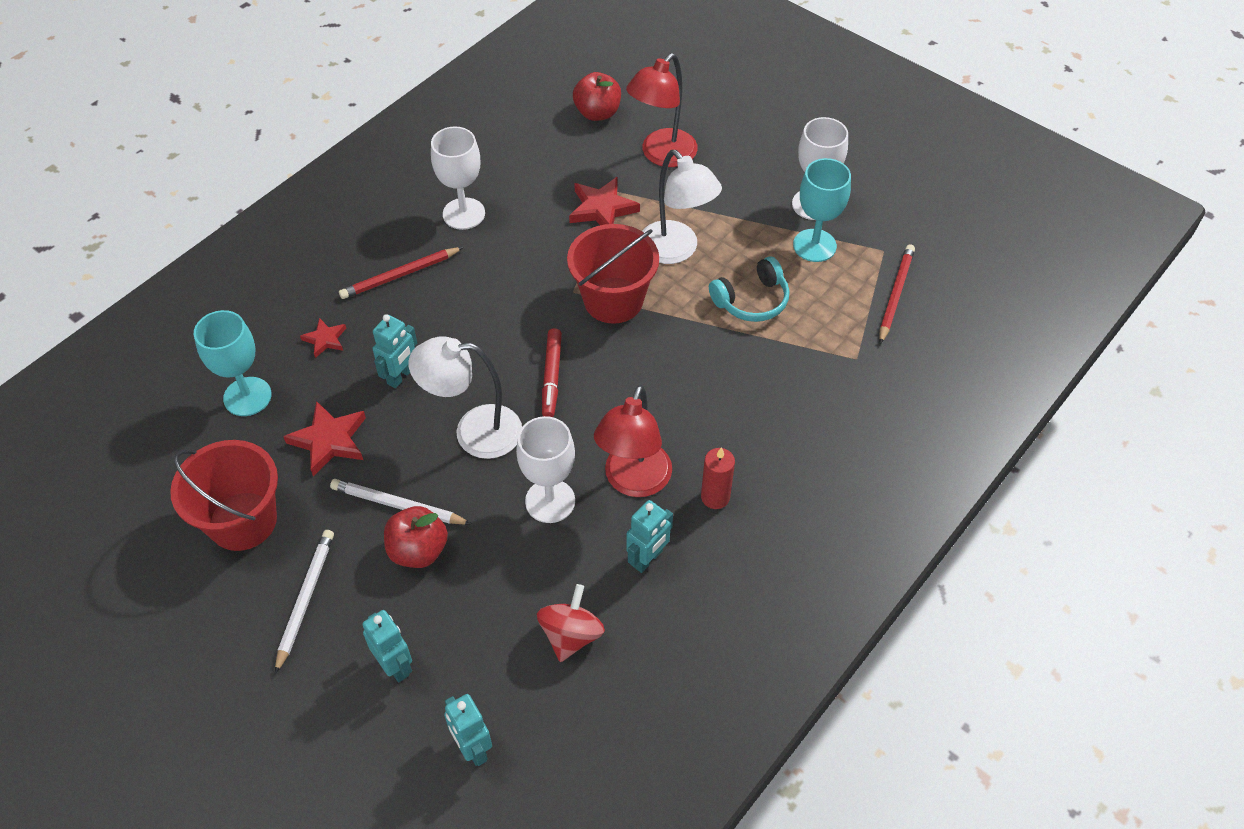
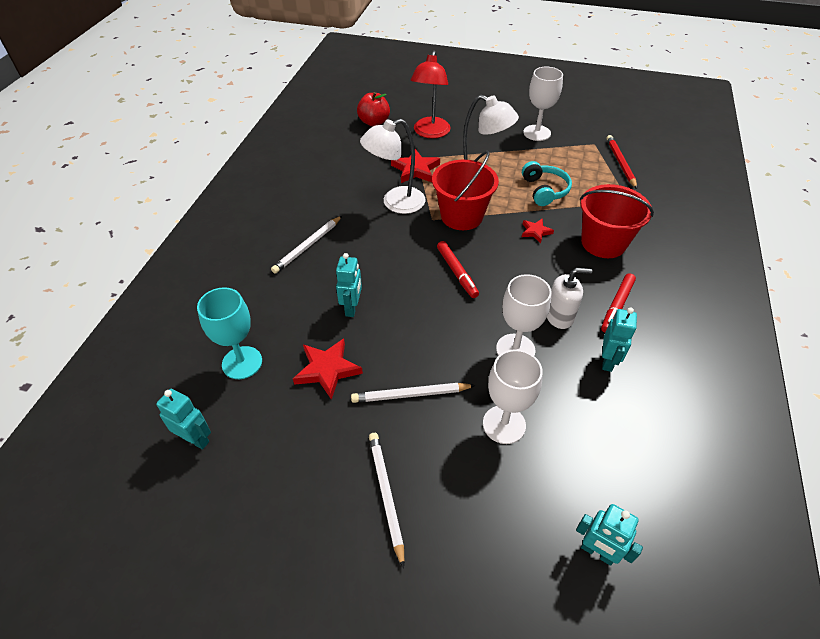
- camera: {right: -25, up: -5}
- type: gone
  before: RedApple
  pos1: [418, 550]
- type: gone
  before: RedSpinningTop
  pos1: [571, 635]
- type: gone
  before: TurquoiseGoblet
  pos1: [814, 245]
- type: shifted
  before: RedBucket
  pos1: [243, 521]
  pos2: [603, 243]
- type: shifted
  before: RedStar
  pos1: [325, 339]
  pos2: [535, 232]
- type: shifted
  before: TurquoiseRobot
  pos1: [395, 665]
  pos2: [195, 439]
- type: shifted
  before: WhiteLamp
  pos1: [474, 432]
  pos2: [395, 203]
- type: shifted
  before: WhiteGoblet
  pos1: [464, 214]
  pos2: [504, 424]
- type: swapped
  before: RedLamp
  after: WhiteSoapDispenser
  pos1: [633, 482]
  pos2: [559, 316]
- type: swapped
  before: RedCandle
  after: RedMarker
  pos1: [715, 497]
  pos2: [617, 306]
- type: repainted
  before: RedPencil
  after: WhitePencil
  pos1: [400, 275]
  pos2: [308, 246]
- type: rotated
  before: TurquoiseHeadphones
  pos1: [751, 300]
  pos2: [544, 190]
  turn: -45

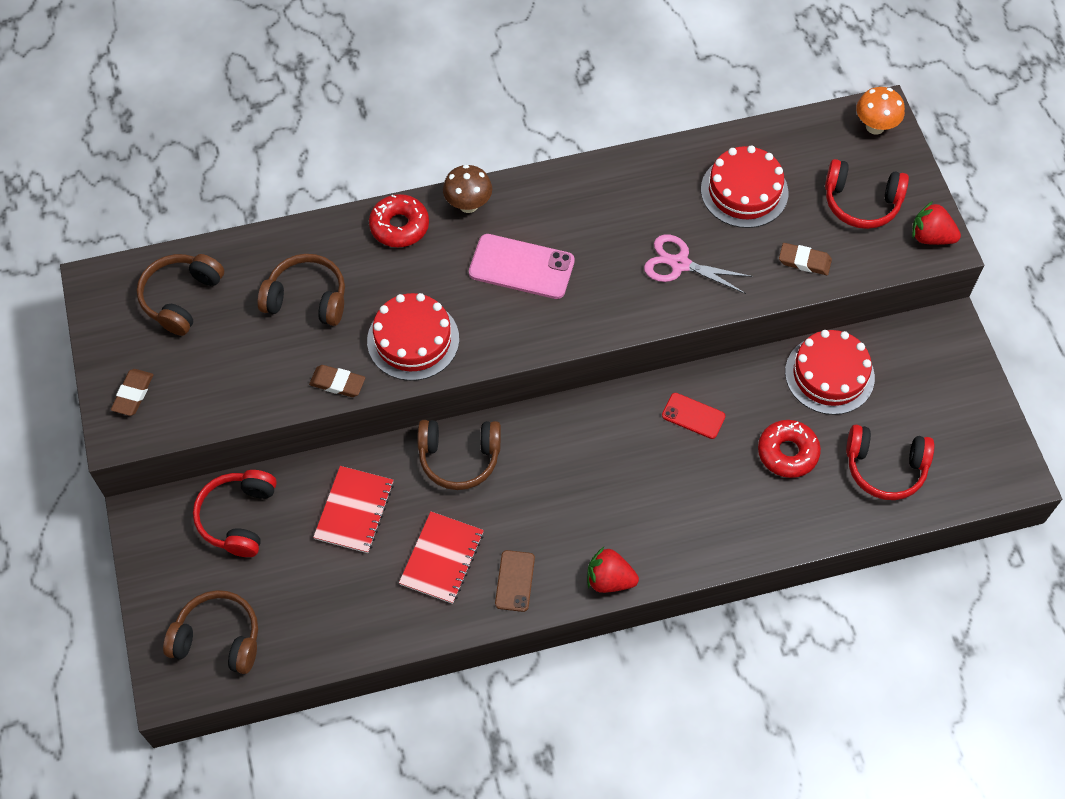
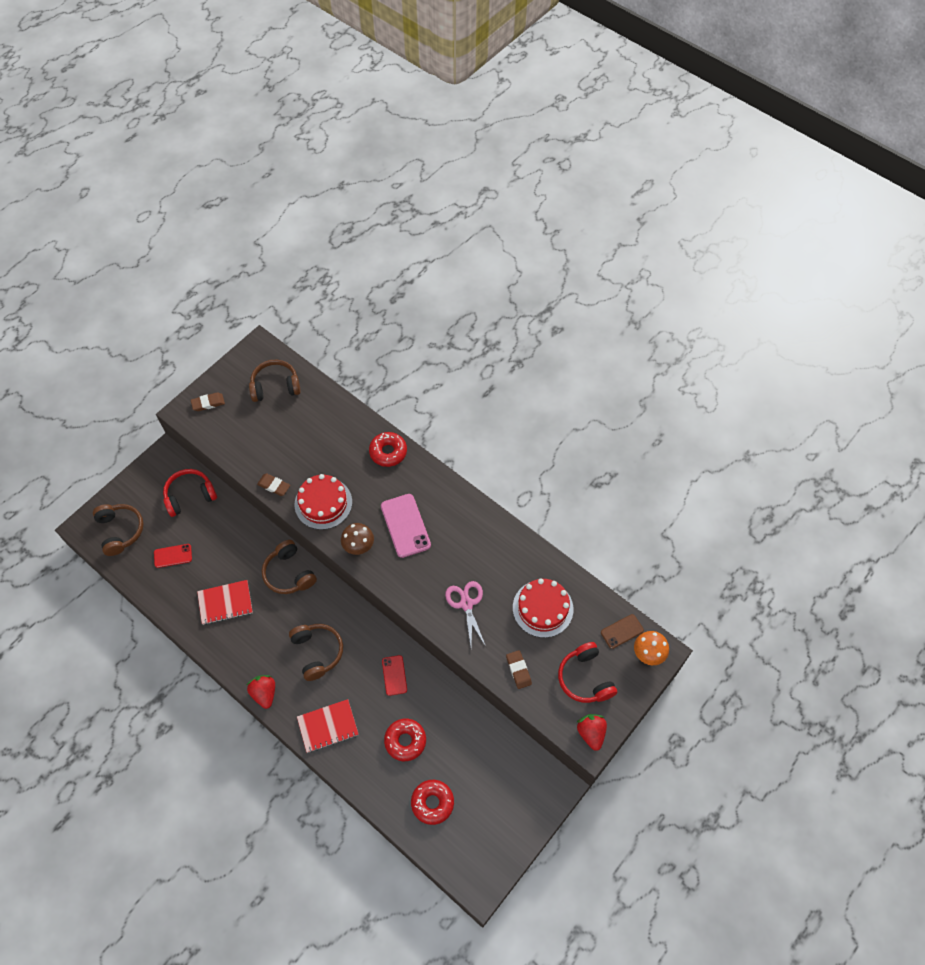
- camera: {right: 55, up: 0}
- type: gone
  before: RedCake
  pos1: [829, 374]
- type: new
  after: RedPhone
  pos2: [173, 556]
- type: shifted
  before: BrownHeadphones
  pos1: [307, 298]
  pos2: [317, 652]
- type: shifted
  before: RedNotebook
  pos1: [354, 510]
  pos2: [328, 726]
- type: shifted
  before: BrownMushroom
  pos1: [468, 204]
  pos2: [359, 546]
- type: shifted
  before: BrownPhone
  pos1: [514, 581]
  pos2: [622, 631]
- type: swapped
  before: RedHeadphones
  after: RedDonut
  pos1: [885, 468]
  pos2: [432, 803]
- type: rotated
  before: BrownEraser
  pos1: [337, 383]
  pos2: [274, 486]
  turn: -45

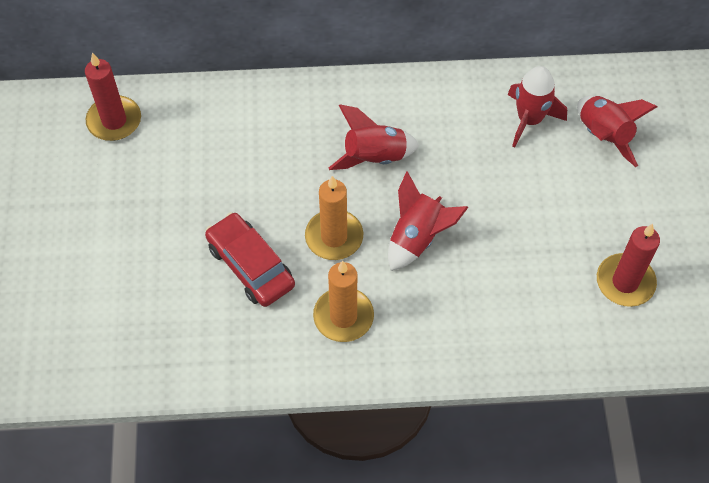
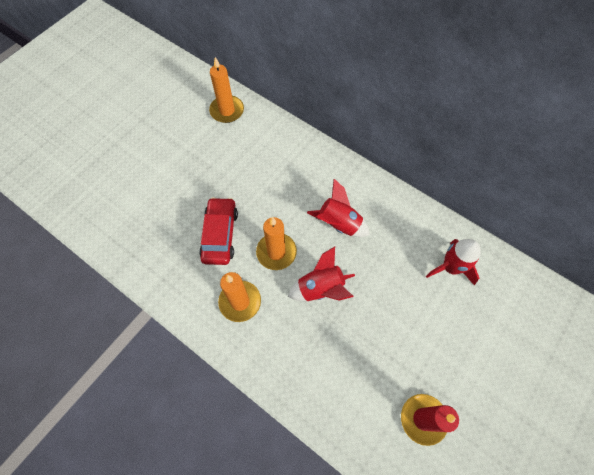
- camera: {right: 40, up: 5}
- type: gone
  before: RedRocket
  pos1: [603, 136]
- type: repainted
  before: RedCandle
  after: OrangeCandle
  pos1: [114, 121]
  pos2: [227, 111]

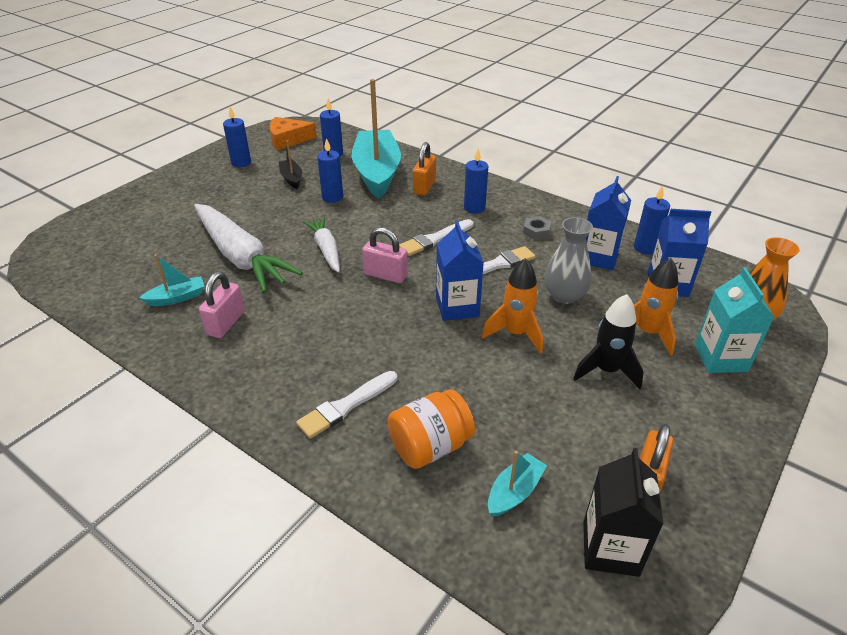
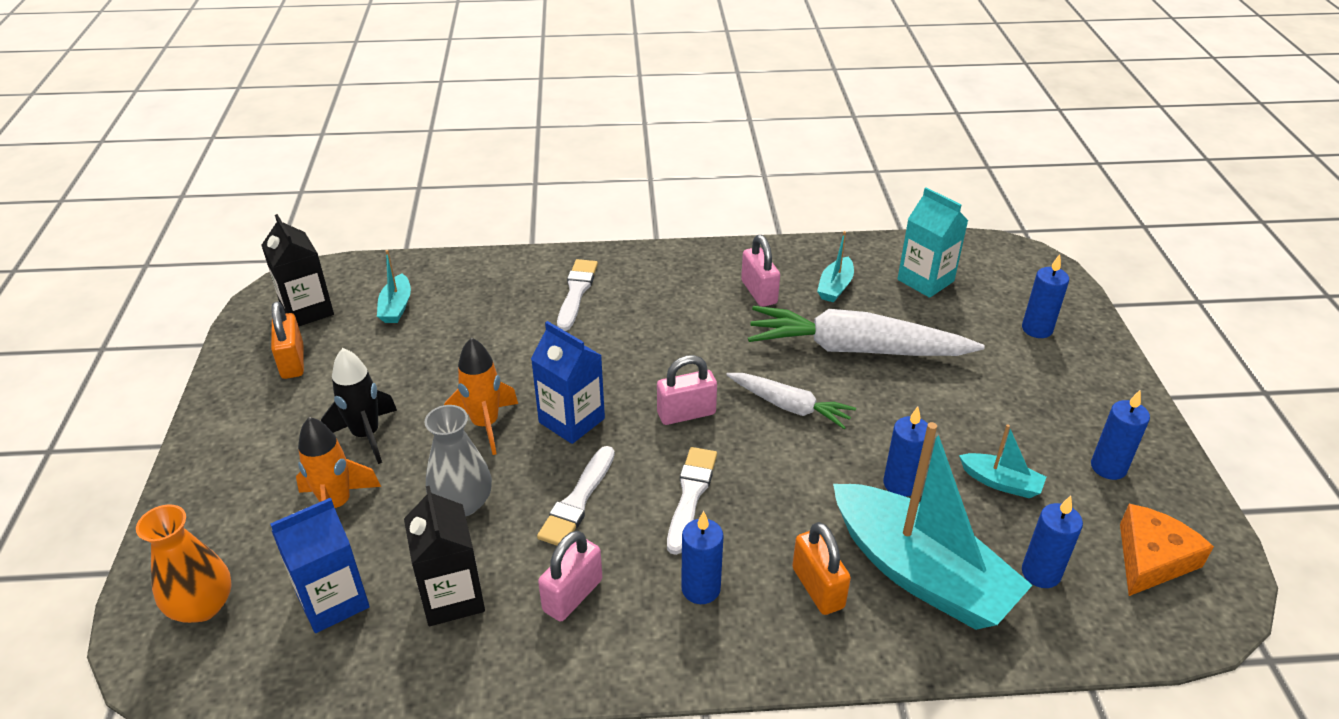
- camera: {right: 140, up: 0}
- type: gone
  before: OrangeJar
  pos1: [430, 446]
- type: shifted
  before: BlueCandle
  pos1: [645, 248]
  pos2: [1037, 329]
- type: shifted
  before: TurquoiseCarton
  pos1: [720, 358]
  pos2: [925, 280]
- type: swapped
  before: GreyNut
  after: PinkPadlock
  pos1: [536, 231]
  pos2: [572, 595]
- type: repainted
  before: BlackBoat
  after: TurquoiseBoat
  pos1: [291, 178]
  pos2: [1001, 482]
- type: repainted
  before: BlueCarton
  after: BlackCarton
  pos1: [599, 257]
  pos2: [452, 597]

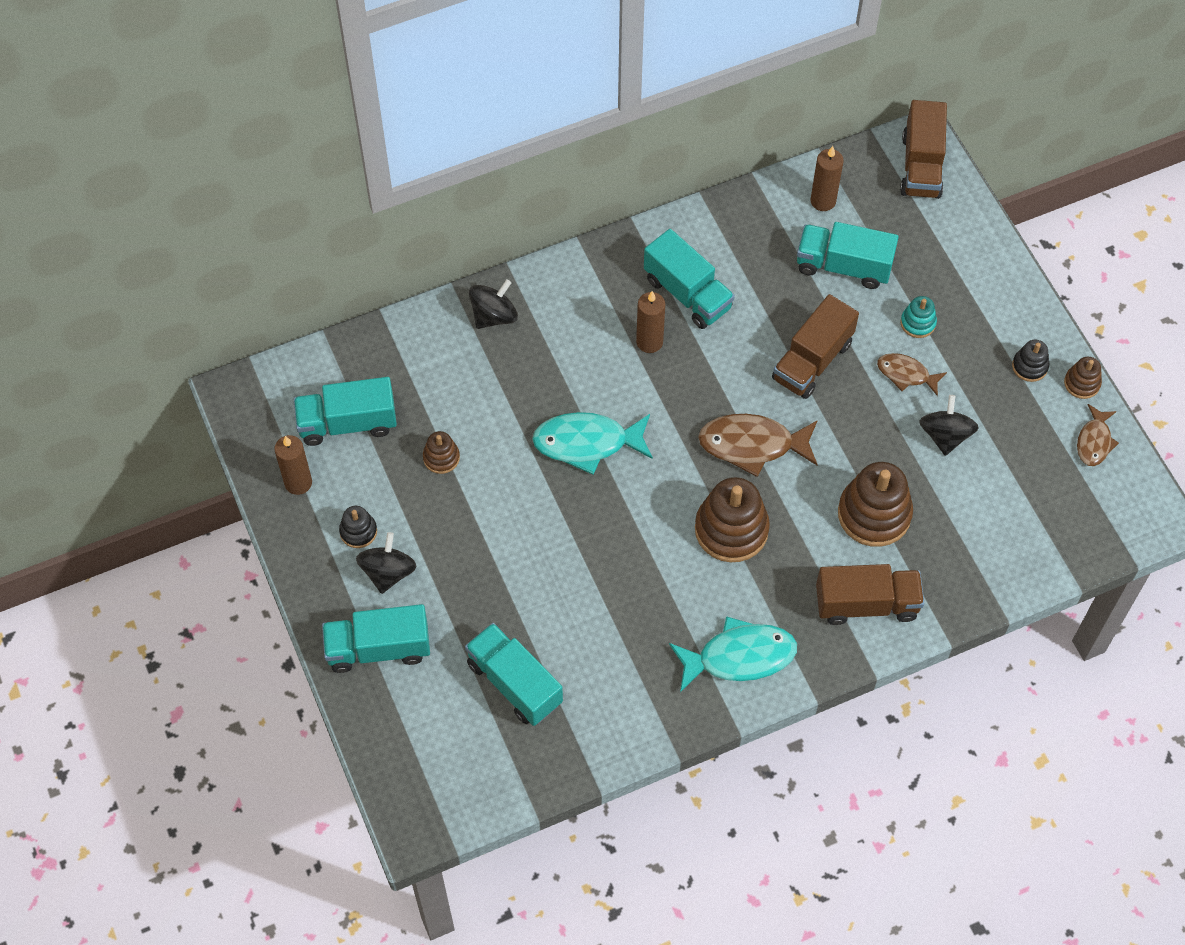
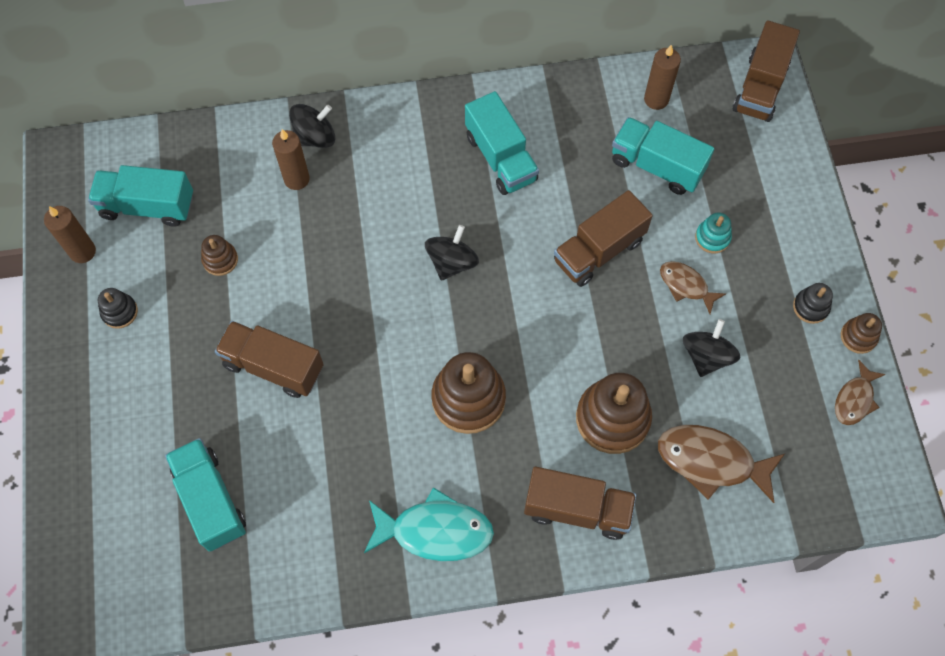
- camera: {right: 15, up: 5}
- type: gone
  before: TurquoiseTruck
  pos1: [378, 648]
- type: gone
  before: TurquoiseFish
  pos1: [587, 443]
- type: new
  after: BrownTruck
  pos2: [273, 366]
- type: shifted
  before: BlackSpinningTop
  pos1: [388, 572]
  pos2: [452, 262]
- type: shifted
  before: BrownCandle
  pos1: [649, 342]
  pos2: [296, 179]
- type: shifted
  before: BrownFish
  pos1: [752, 445]
  pos2: [711, 461]

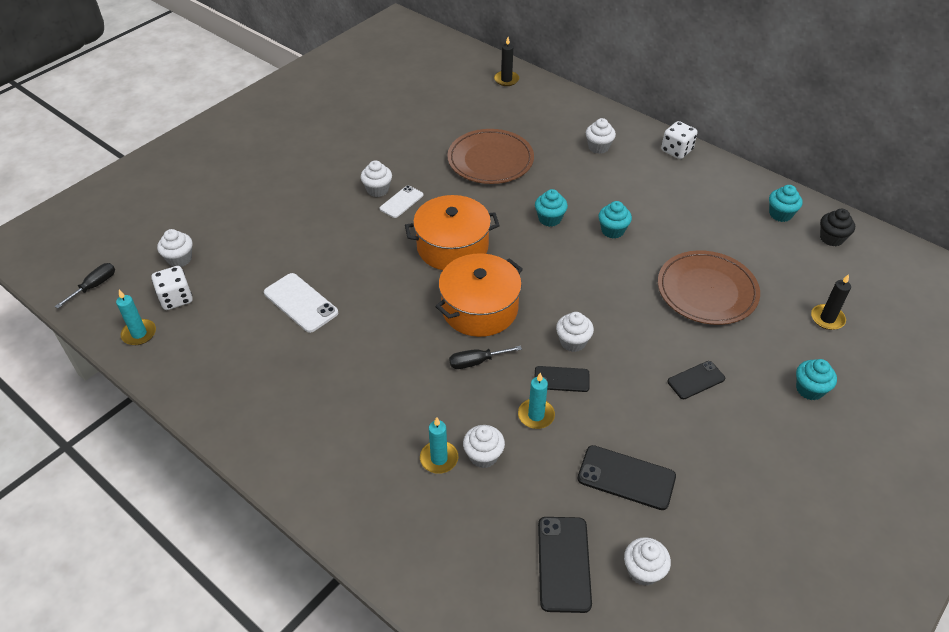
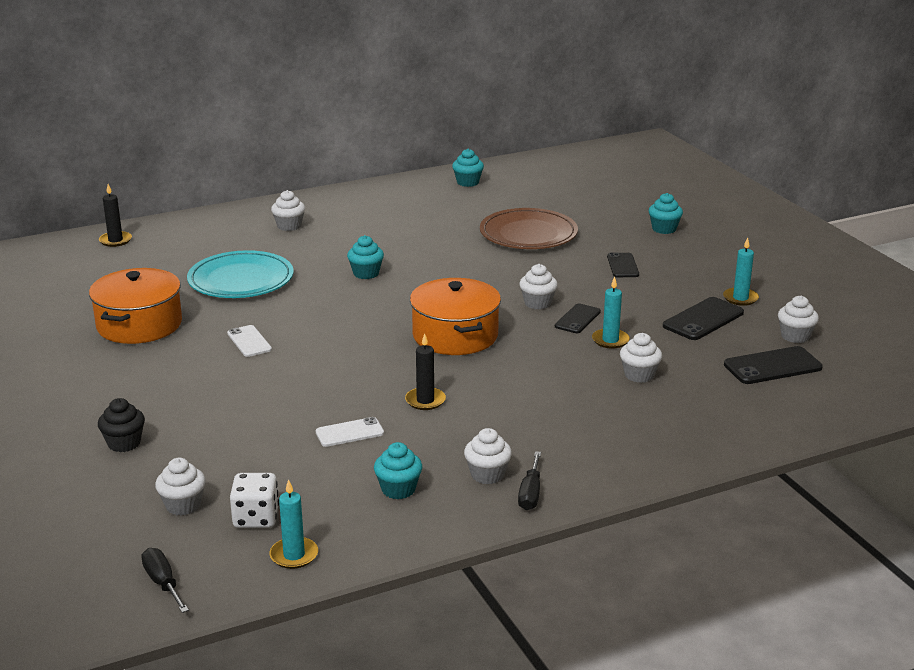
- camera: {right: -65, up: -20}
- type: gone
  before: WhiteDice
  pos1: [676, 150]
- type: shifted
  before: WhiteCupcake
  pos1: [377, 190]
  pos2: [487, 474]
- type: shifted
  before: OrangePot
  pos1: [452, 247]
  pos2: [139, 325]
- type: shifted
  before: TurquoiseCandle
  pos1: [439, 458]
  pos2: [740, 298]
- type: shifted
  before: BlackScrewdriver
  pos1: [476, 362]
  pos2: [530, 493]
- type: shifted
  before: TurquoiseCupcake
  pos1: [612, 230]
  pos2: [398, 489]
- type: shifted
  before: BlackCandle
  pos1: [827, 318]
  pos2: [425, 401]
- type: shifted
  before: BlackCupcake
  pos1: [831, 238]
  pos2: [124, 443]
- type: repainted
  before: BrownPlate
  after: TurquoisePlate
  pos1: [490, 160]
  pos2: [241, 280]
- type: rotated
  before: BlackPhone
  pos1: [564, 563]
  pos2: [772, 366]
  turn: -45
- type: scaled
  before: WhitePhone
  pos1: [300, 303]
  pos2: [349, 433]
  scale: 0.65

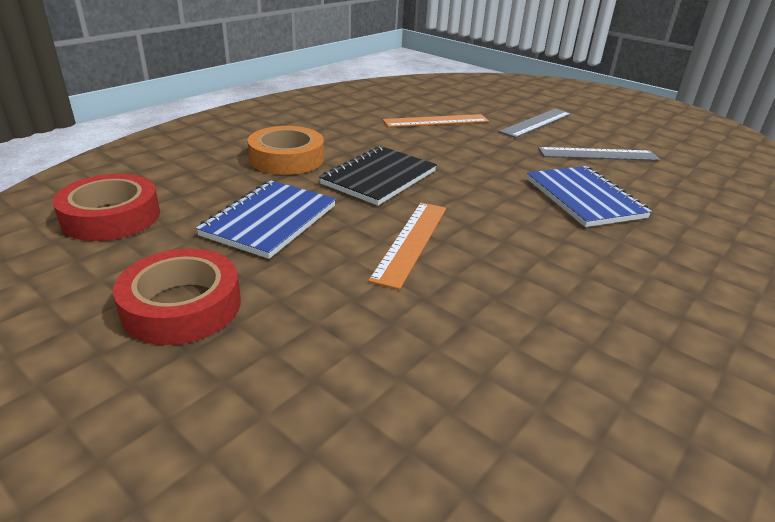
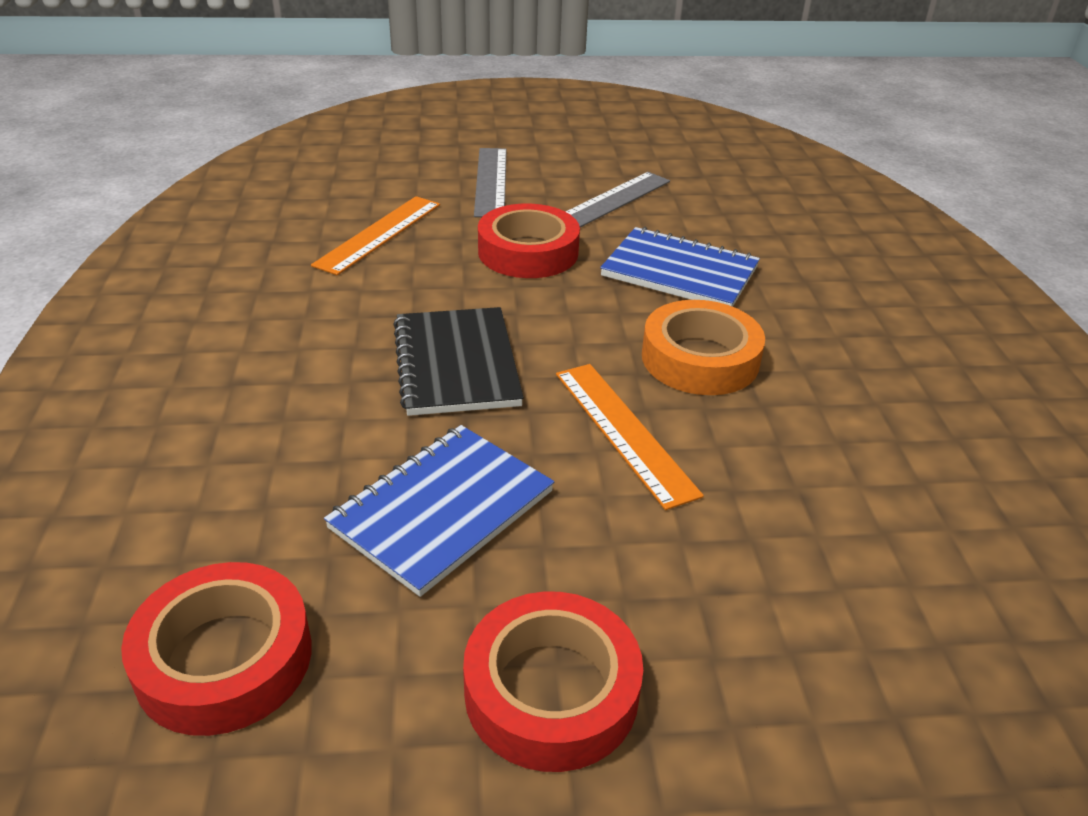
- camera: {right: -45, up: 5}
- type: new
  after: RedTape
  pos2: [528, 252]
- type: shifted
  before: OrangeTape
  pos1: [287, 158]
  pos2: [700, 359]
- type: rotated
  before: BlueNotebook
  pos1: [270, 220]
  pos2: [442, 509]
  turn: 60

